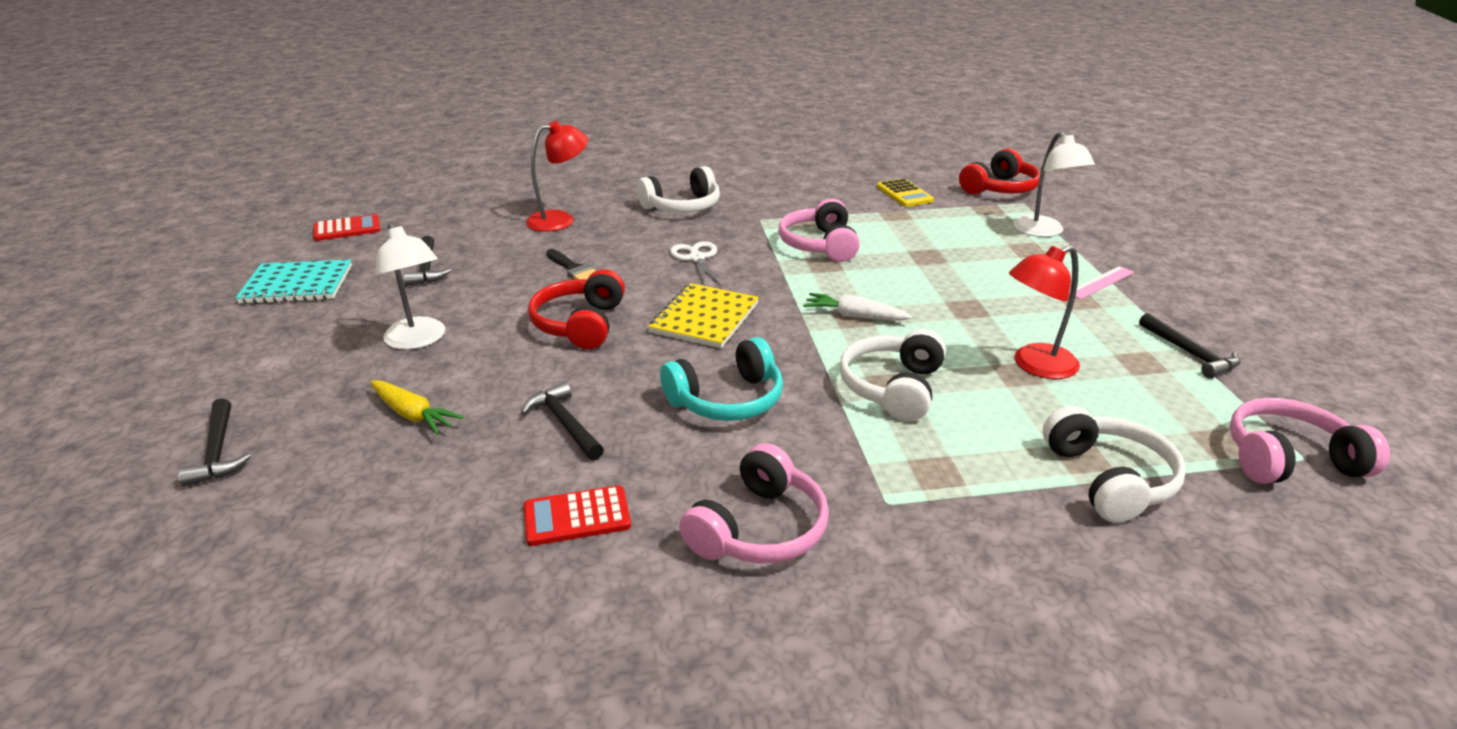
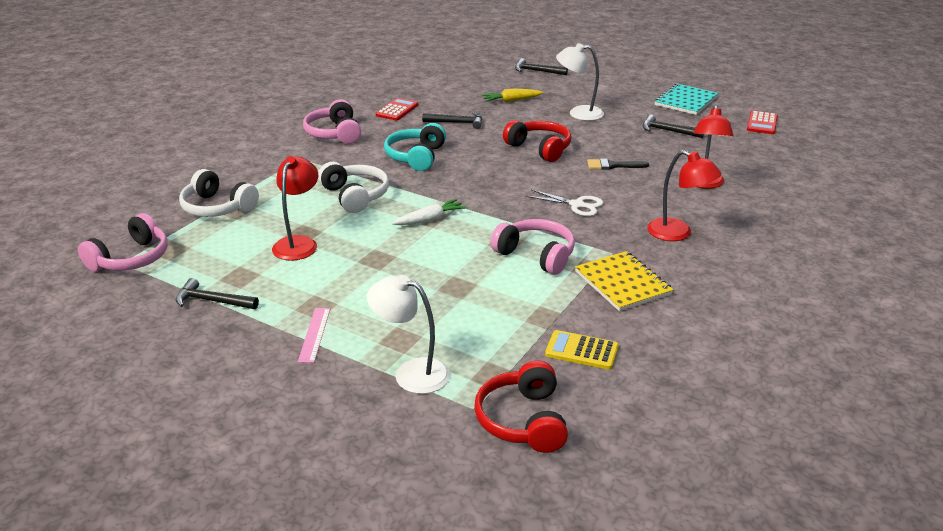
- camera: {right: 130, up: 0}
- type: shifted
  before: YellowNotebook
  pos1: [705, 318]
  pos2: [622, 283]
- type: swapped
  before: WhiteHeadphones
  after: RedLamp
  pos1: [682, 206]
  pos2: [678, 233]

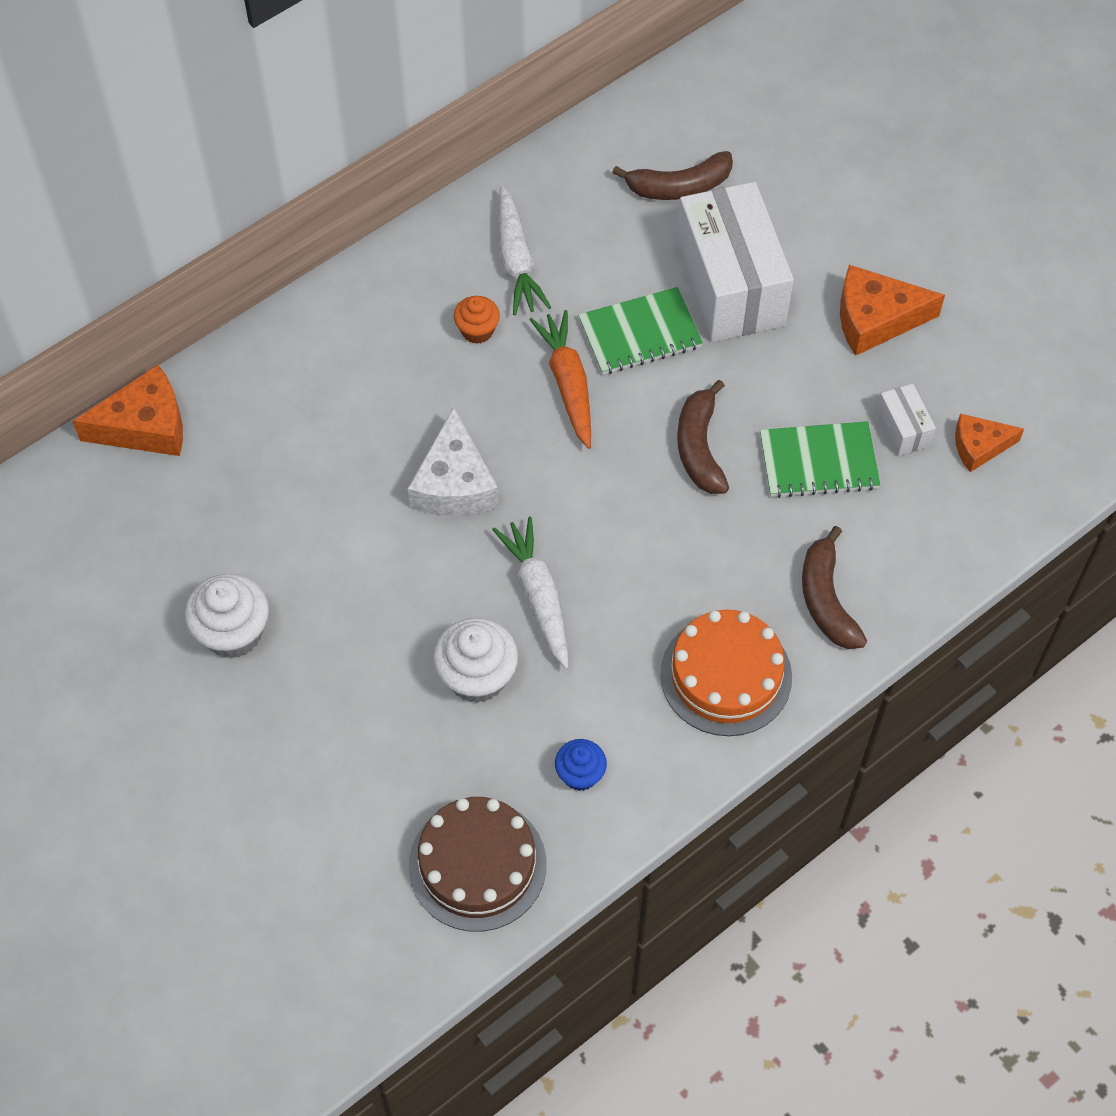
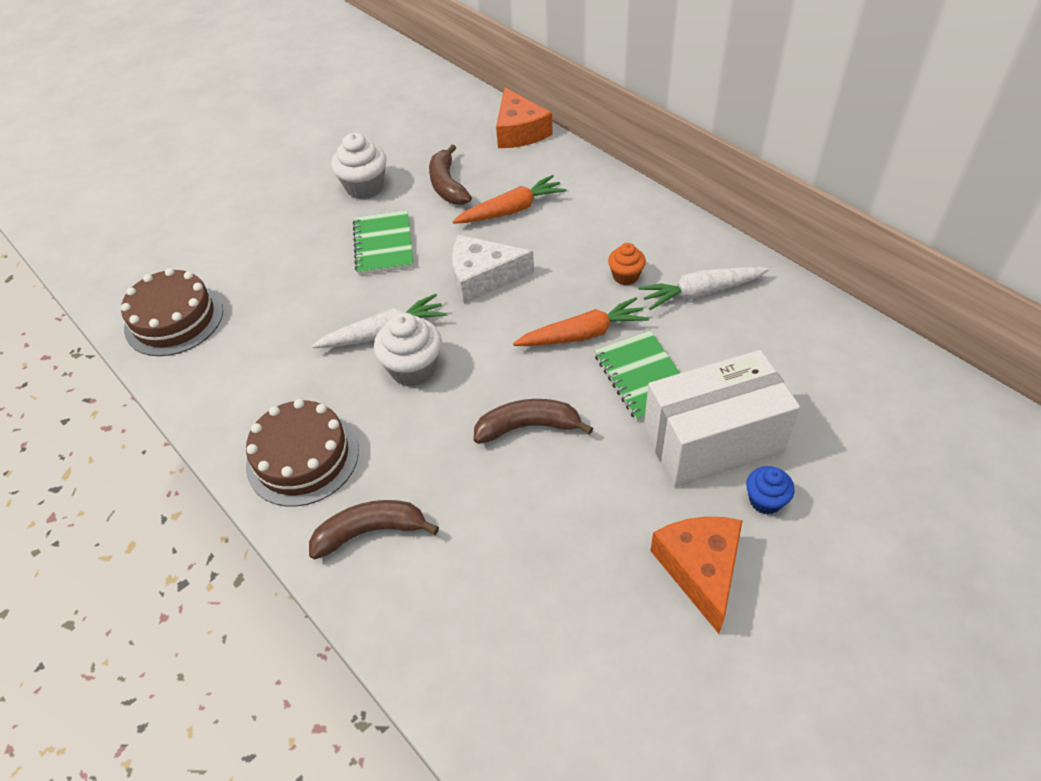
- camera: {right: 90, up: -10}
- type: gone
  before: WhiteBox
  pos1: [902, 429]
- type: gone
  before: OrangeCheese
  pos1: [979, 446]
- type: new
  after: OrangeCarrot
  pos2: [511, 210]
- type: shifted
  before: WhiteCupcake
  pos1: [477, 677]
  pos2: [413, 369]
- type: shifted
  before: BlueCupcake
  pos1: [580, 774]
  pos2: [765, 500]
- type: shifted
  before: BrownBanana
  pos1: [679, 186]
  pos2: [447, 185]
- type: shifted
  before: GreenNotebook
  pos1: [818, 462]
  pos2: [383, 245]
- type: repainted
  before: OrangeCake
  after: BrownCake
  pos1: [726, 675]
  pos2: [302, 457]

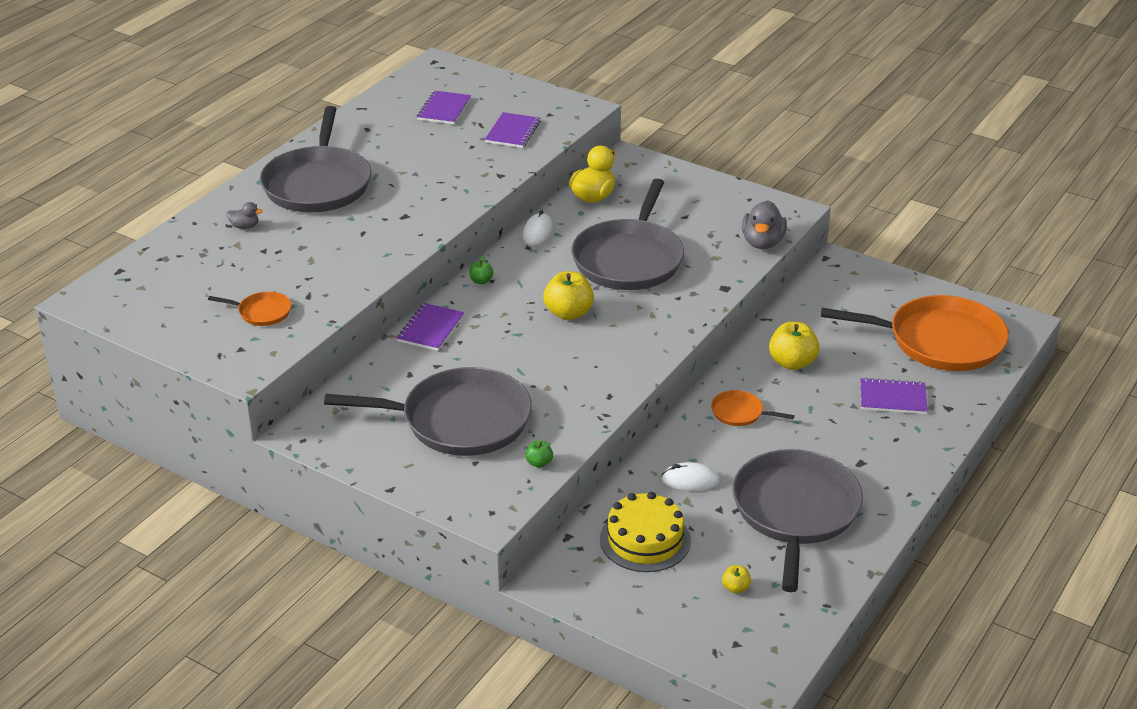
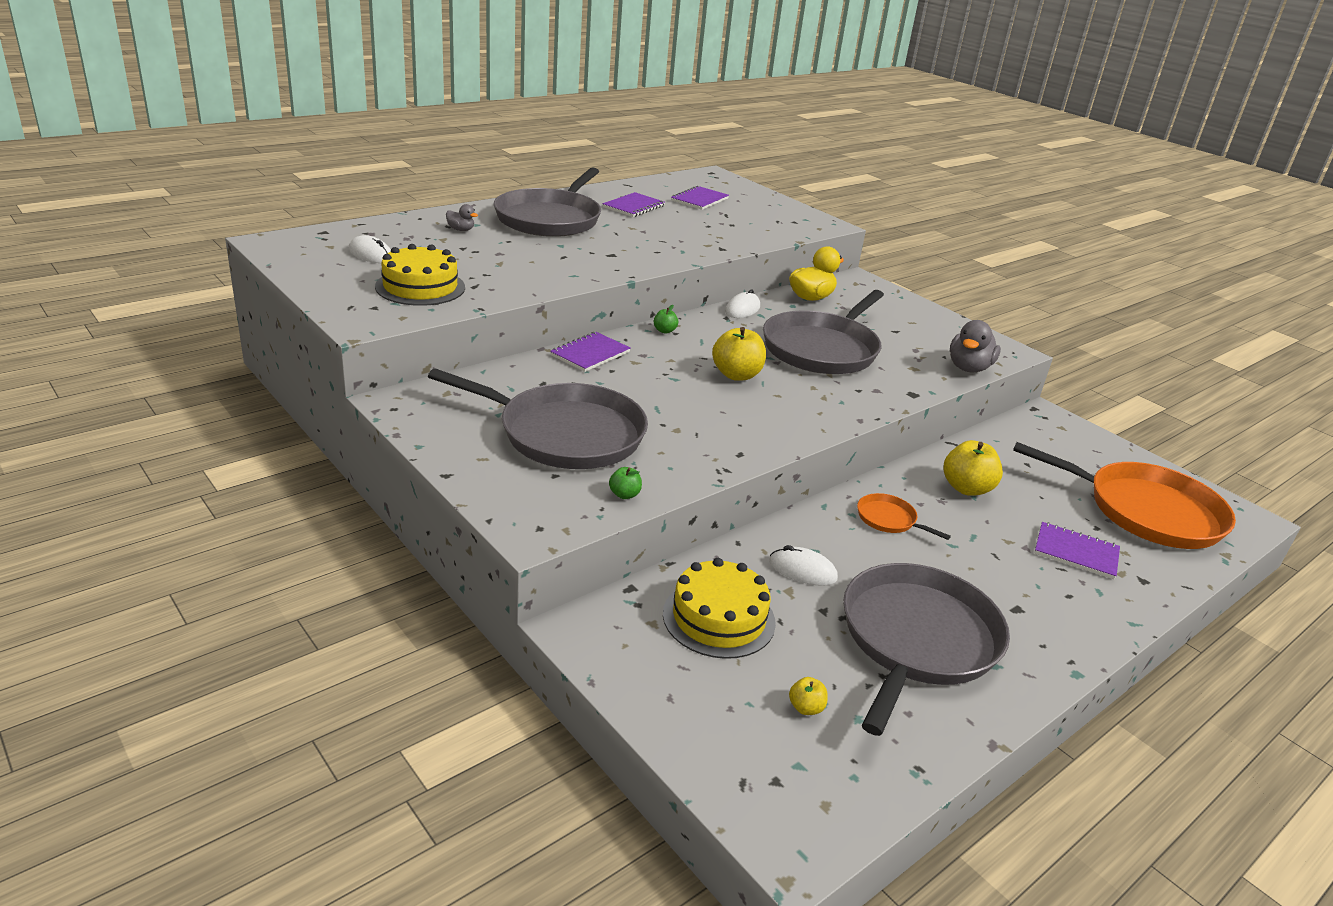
- camera: {right: 15, up: -5}
- type: new
  after: WhiteMouse
  pos2: [371, 254]
- type: shifted
  before: PurpleNotebook
  pos1: [513, 132]
  pos2: [634, 206]
- type: swapped
  before: OrangePan
  after: YellowCake
  pos1: [262, 312]
  pos2: [420, 287]

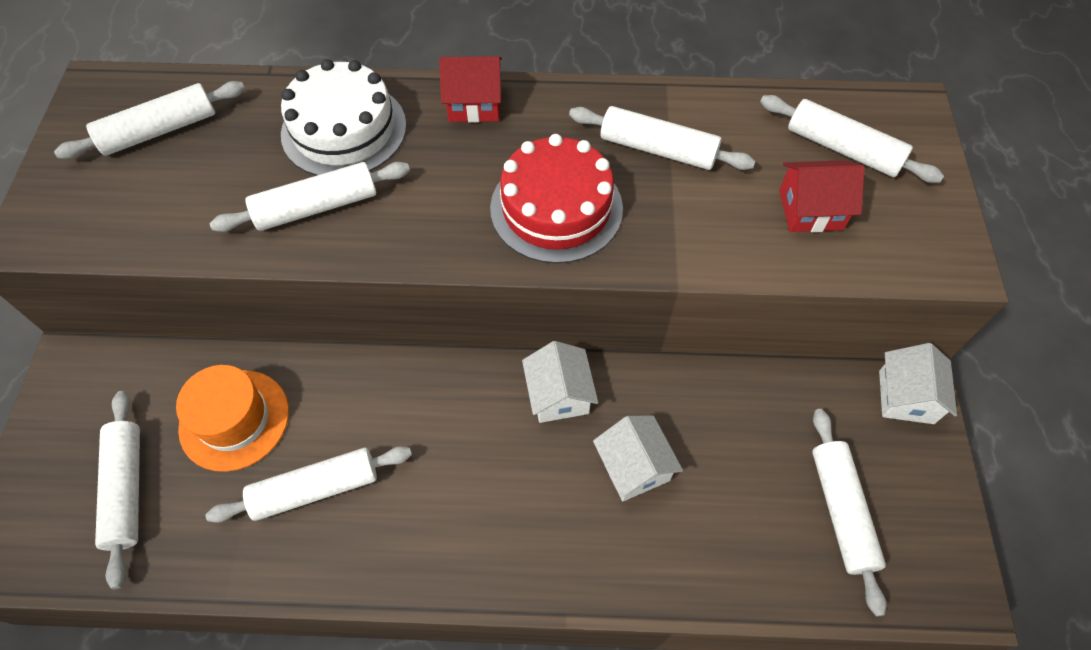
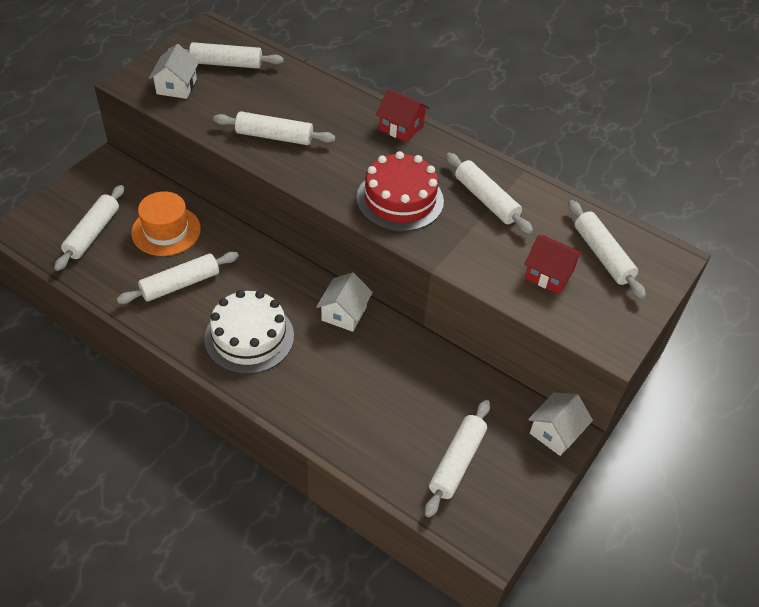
- camera: {right: 30, up: -10}
- type: shifted
  before: WhiteCake
  pos1: [344, 129]
  pos2: [249, 337]
- type: shifted
  before: WhiteHouse
  pos1: [634, 467]
  pos2: [176, 86]
- type: rotated
  before: WhiteRollingPin
  pos1: [315, 489]
  pos2: [180, 284]
  turn: -45

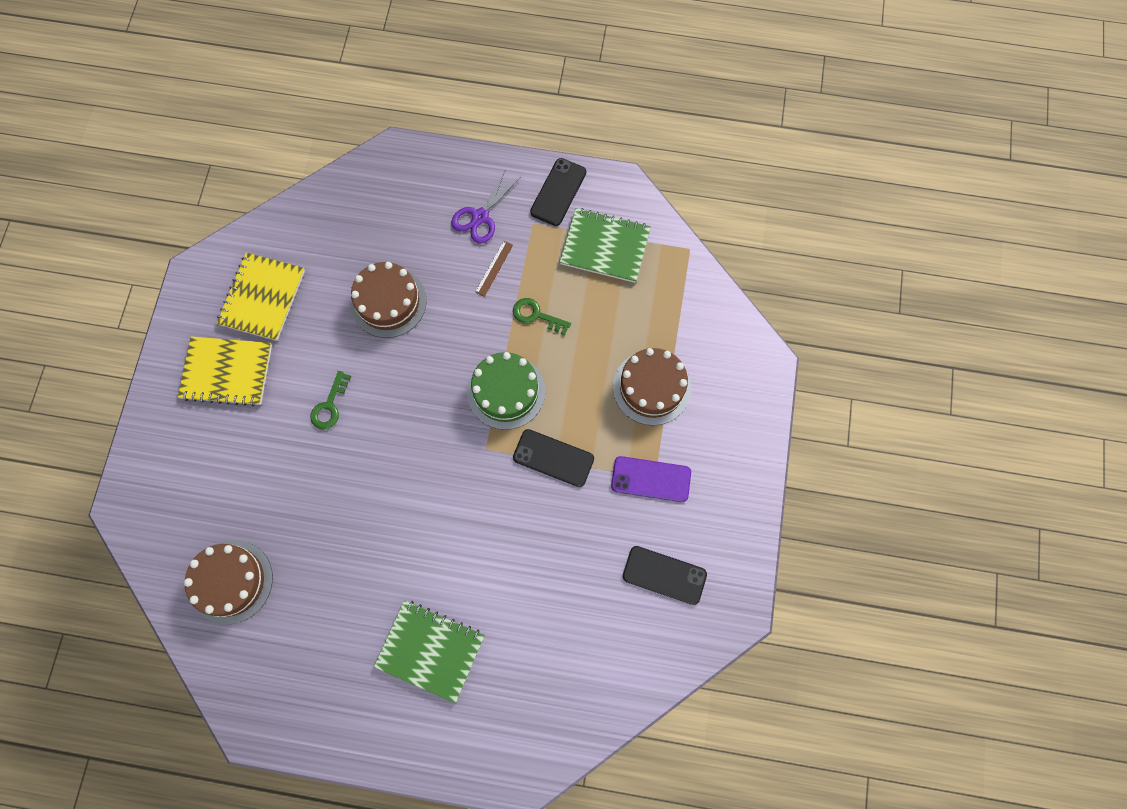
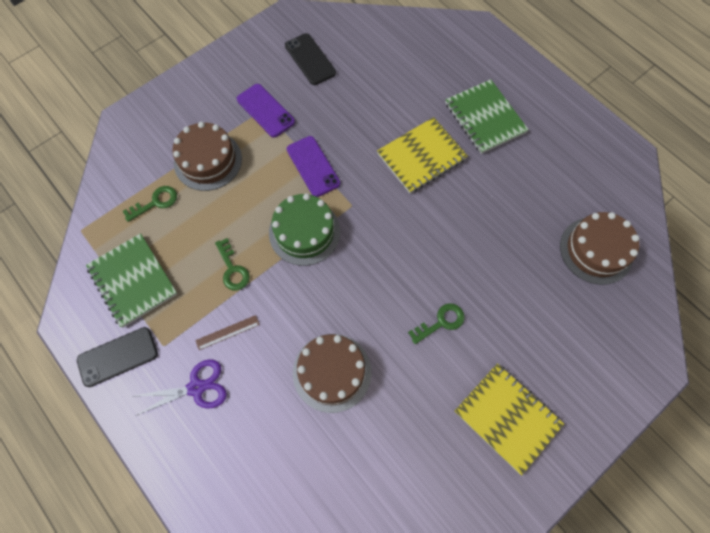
- camera: {right: -140, up: -5}
- type: new
  after: GreenKey
  pos2: [155, 202]
- type: shifted
  before: YellowNotebook
  pos1: [262, 298]
  pos2: [421, 156]
- type: repainted
  before: BlackPhone
  after: PurplePhone
  pos1: [553, 458]
  pos2: [313, 166]

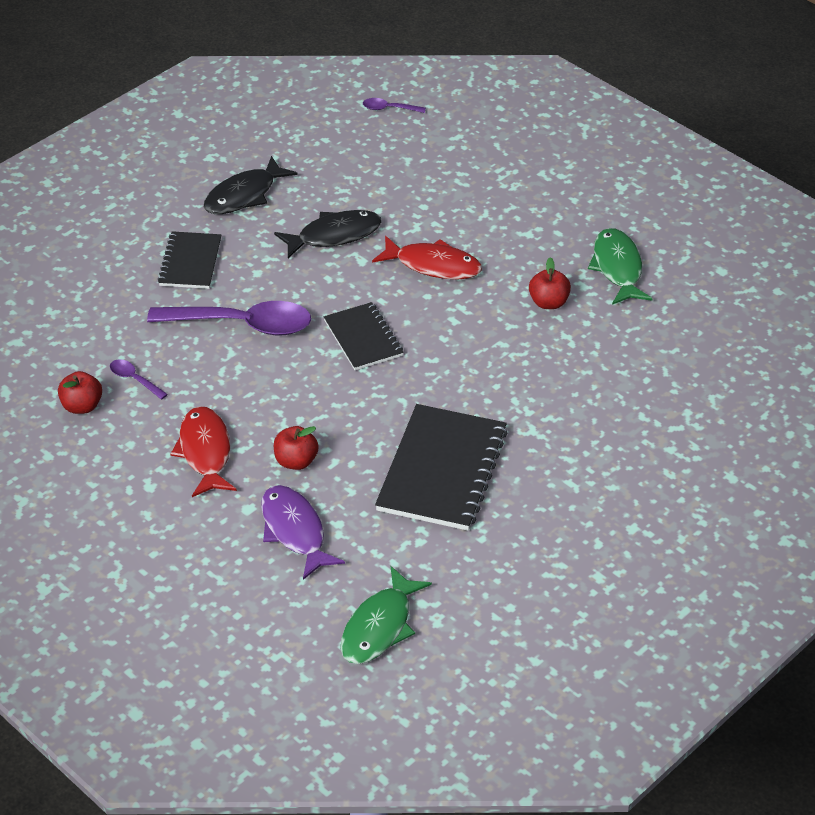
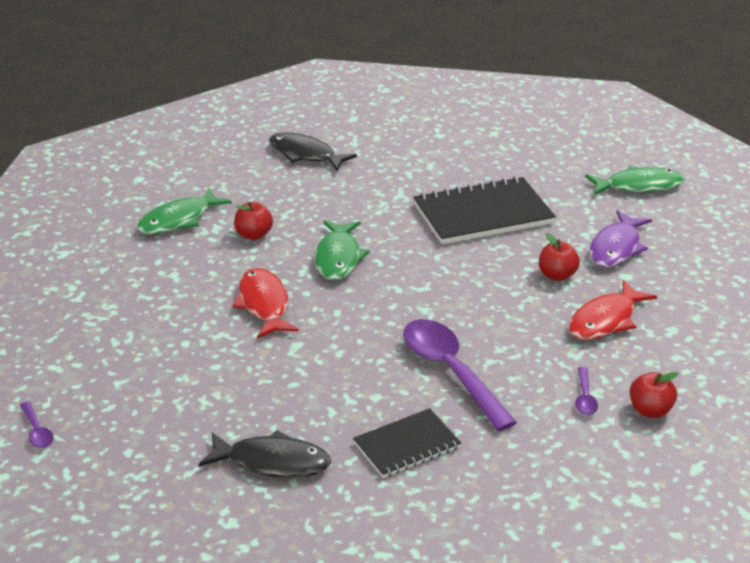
- camera: {right: -125, up: -10}
- type: gone
  before: BlackNotebook
  pos1: [363, 338]
- type: new
  after: GreenFish
  pos2: [338, 258]
- type: shifted
  before: BlackFish
  pos1: [334, 235]
  pos2: [305, 155]

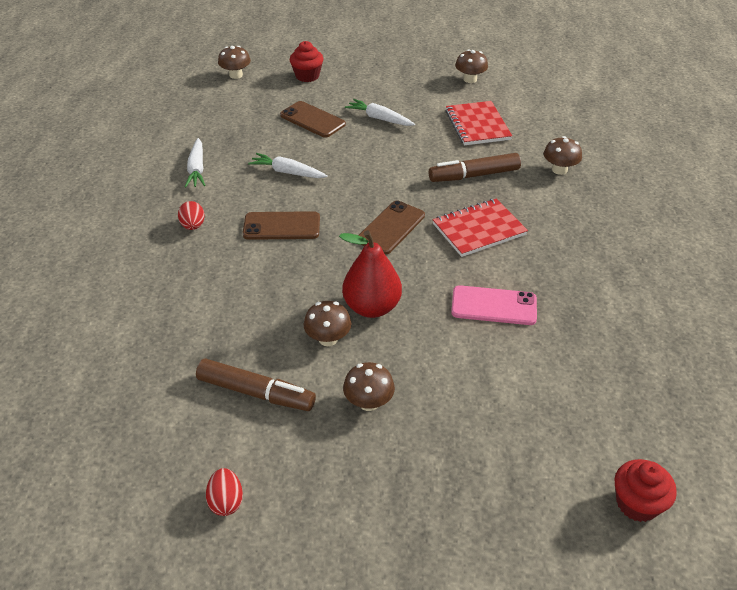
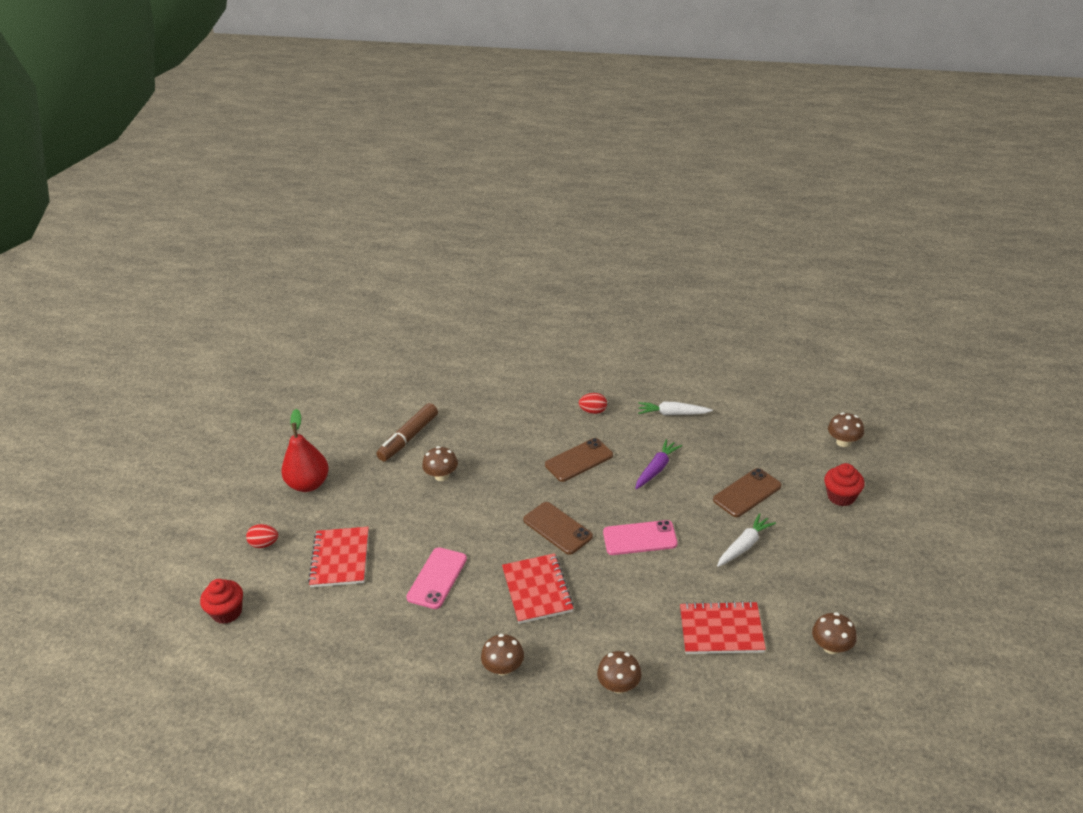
- camera: {right: 105, up: -5}
- type: gone
  before: BrownMarker
  pos1: [474, 175]
- type: new
  after: RedNotebook
  pos2: [340, 558]
- type: new
  after: PinkPhone
  pos2: [640, 538]
- type: shifted
  before: RedEgg
  pos1: [226, 501]
  pos2: [264, 544]
- type: shifted
  before: RedPear
  pos1: [371, 307]
  pos2: [309, 484]
- type: shifted
  before: BrownMushroom
  pos1: [368, 402]
  pos2: [504, 668]
- type: repainted
  before: WhiteCarrot
  after: PurpleCarrot
  pos1: [287, 172]
  pos2: [656, 469]
- type: rotated
  before: BrownPhone
  pos1: [281, 226]
  pos2: [579, 460]
  turn: 45

